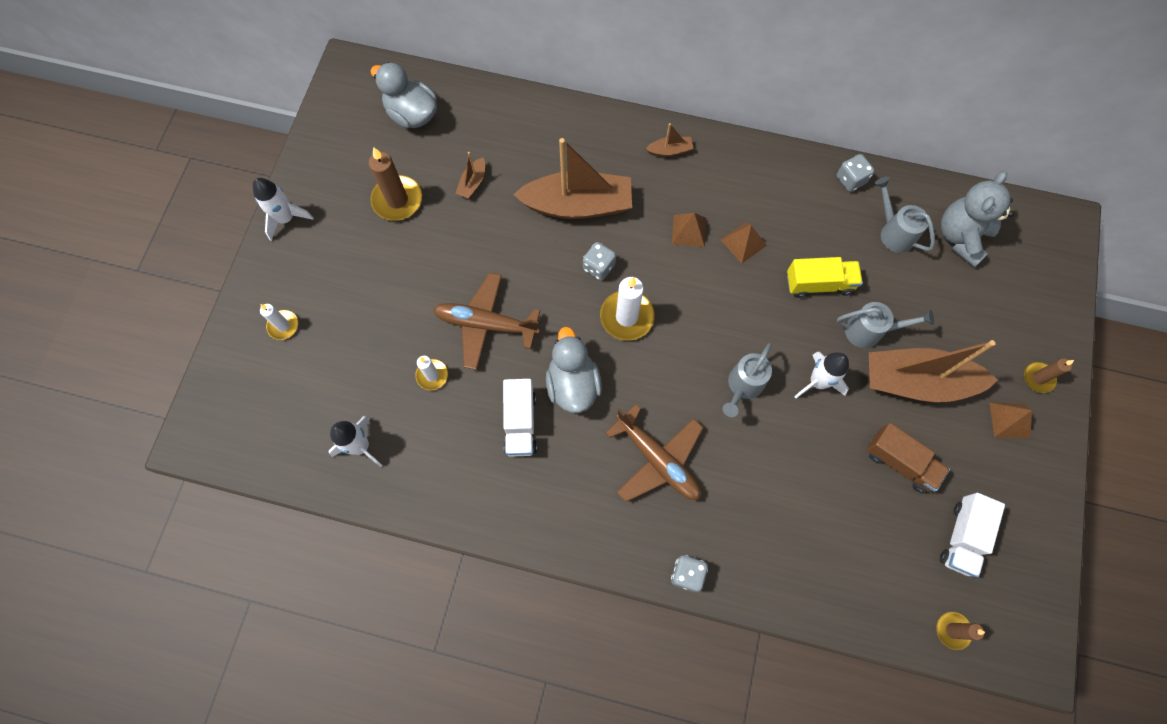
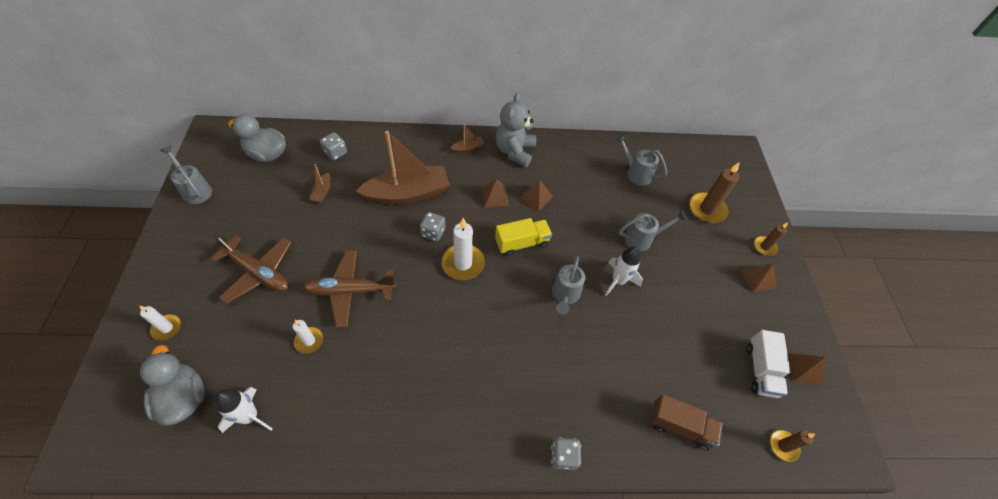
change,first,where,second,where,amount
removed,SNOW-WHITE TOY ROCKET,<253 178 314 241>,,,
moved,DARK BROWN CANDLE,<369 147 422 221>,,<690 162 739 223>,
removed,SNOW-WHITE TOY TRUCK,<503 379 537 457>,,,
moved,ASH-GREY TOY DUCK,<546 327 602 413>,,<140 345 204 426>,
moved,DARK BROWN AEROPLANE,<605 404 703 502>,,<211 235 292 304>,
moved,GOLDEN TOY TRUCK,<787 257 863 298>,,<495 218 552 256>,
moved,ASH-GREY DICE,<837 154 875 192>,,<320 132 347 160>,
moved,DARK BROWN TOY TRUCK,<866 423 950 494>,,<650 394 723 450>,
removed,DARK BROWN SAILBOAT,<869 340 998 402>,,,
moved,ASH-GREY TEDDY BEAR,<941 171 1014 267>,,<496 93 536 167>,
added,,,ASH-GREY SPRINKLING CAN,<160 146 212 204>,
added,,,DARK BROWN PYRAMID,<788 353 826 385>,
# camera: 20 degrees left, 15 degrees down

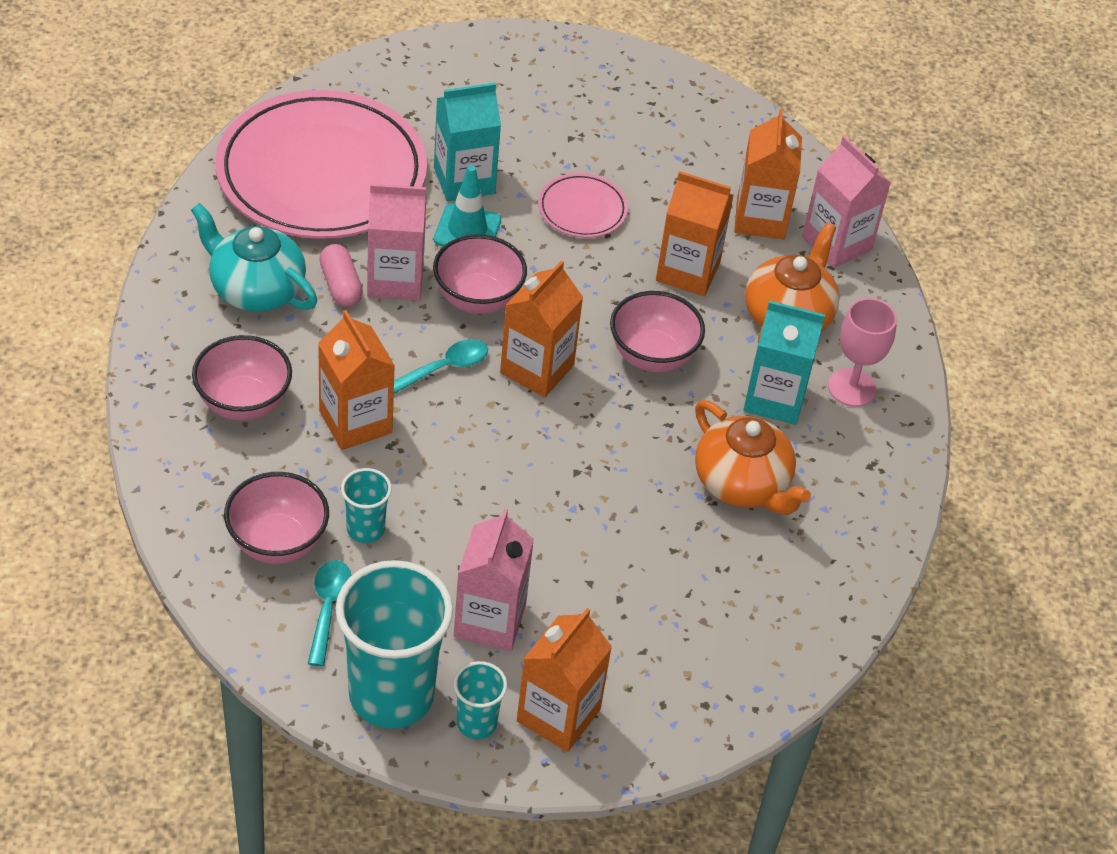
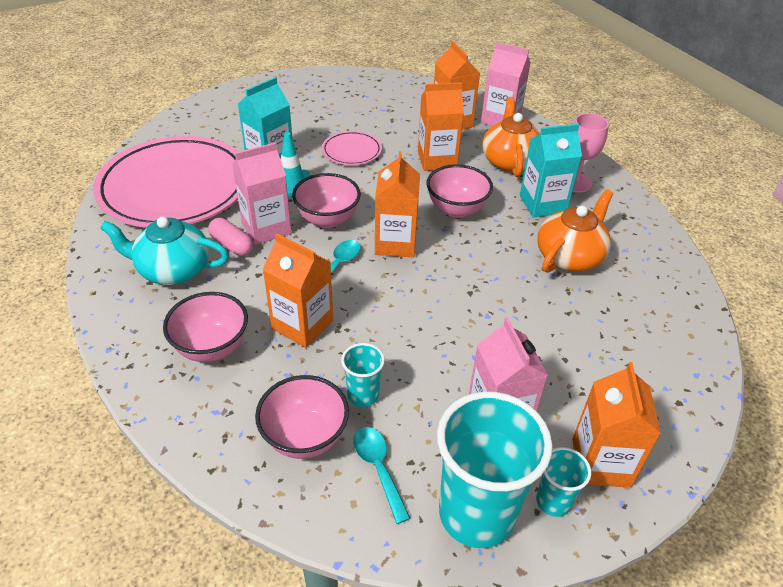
change,first,where,second,where,amount
turned,ORANGE-COLOURED TEA POT,<695 400 811 515>,,<538 189 613 273>,75 degrees counterclockwise
# camera: 25 degrees left, 5 degrees down

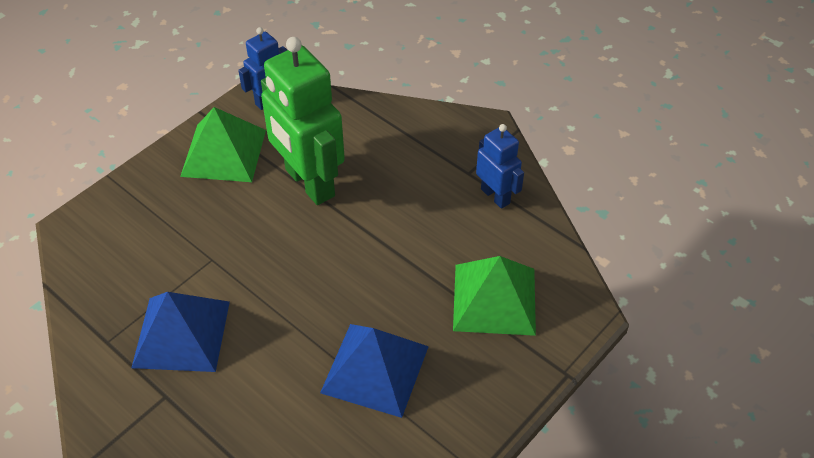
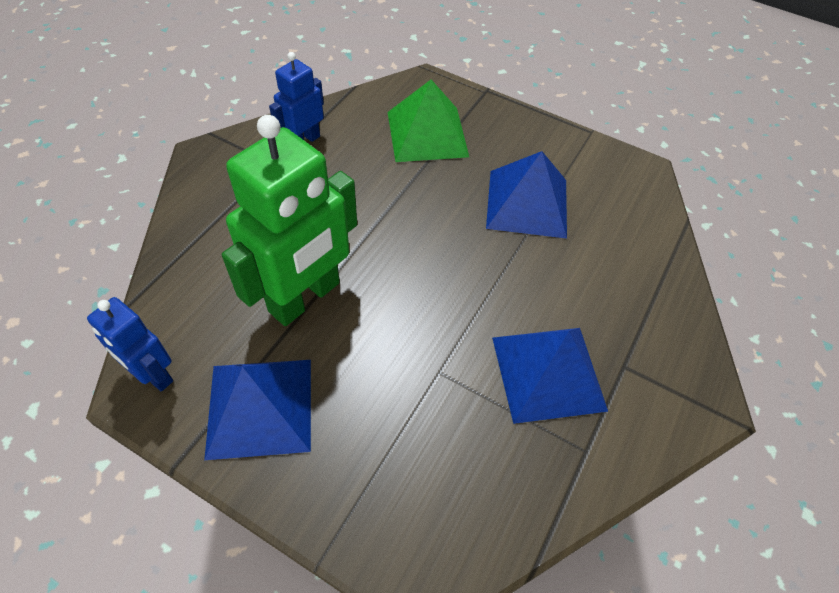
change,first,where,second,where,amount
recoloured,GREEN PYRAMID,<180 107 266 182>,COBALT PYRAMID,<204 360 311 460>,
# camera: 105 degrees left, 5 degrees up

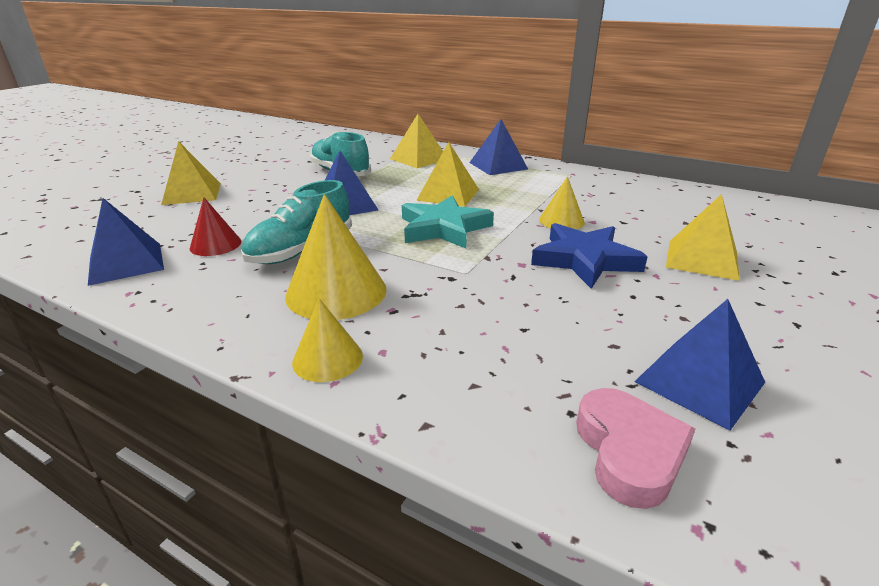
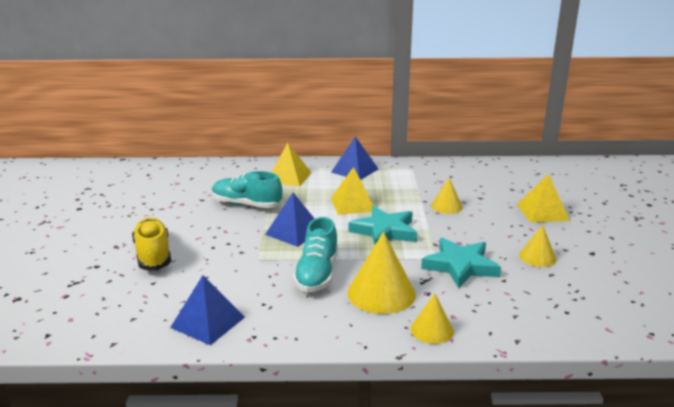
change,first,where,second,where,amount
replaced,GOLDEN PYRAMID,<161 141 221 205>,GOLDEN LACE-UP SHOE,<132 217 171 271>,
removed,CRIMSON CONE SHAPE,<190 198 241 256>,,,
removed,COBALT STAR,<531 223 648 289>,,,
removed,PINK LOVE HEART,<576 388 695 509>,,,
removed,COBALT PYRAMID,<634 299 765 431>,,,
added,,,TEAL STAR,<421 238 501 288>,
added,,,GOLDEN CONE SHAPE,<519 225 556 267>,
# camera: 30 degrees left, 5 degrees down

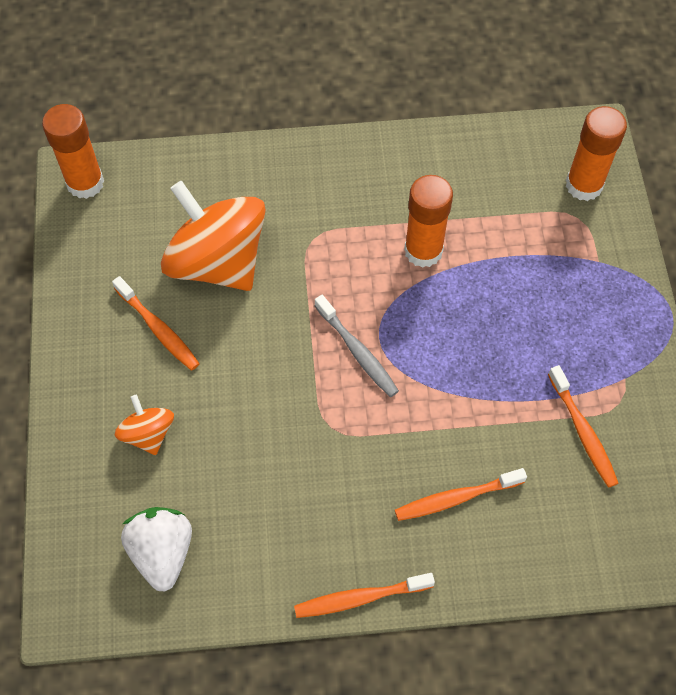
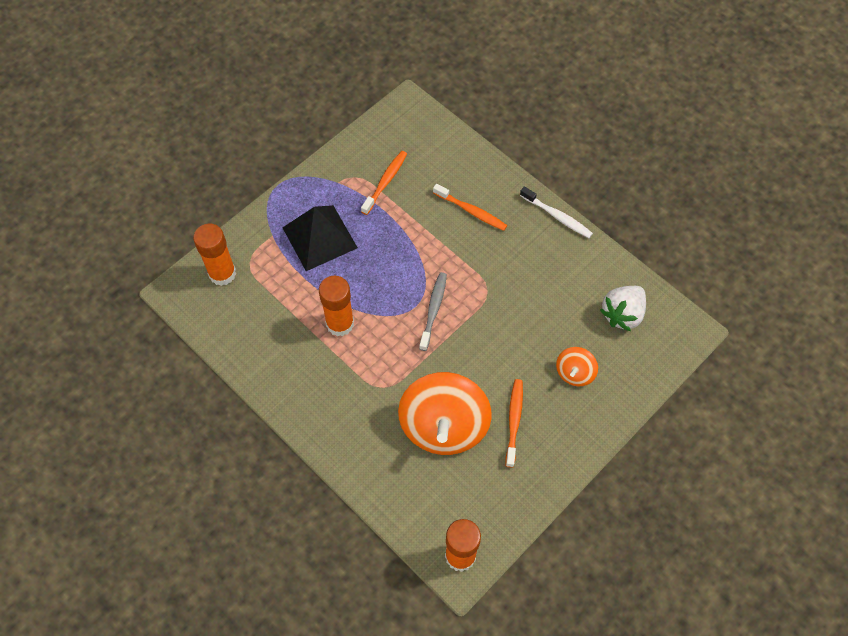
change,first,where,second,where,amount
recoloured,ORANGE-COLOURED DENTAL BRUSH,<294 573 435 618>,SNOW-WHITE DENTAL BRUSH,<520 186 593 238>,
added,,,EBONY PYRAMID,<283 205 358 271>,
# camera: 130 degrees left, 0 degrees up

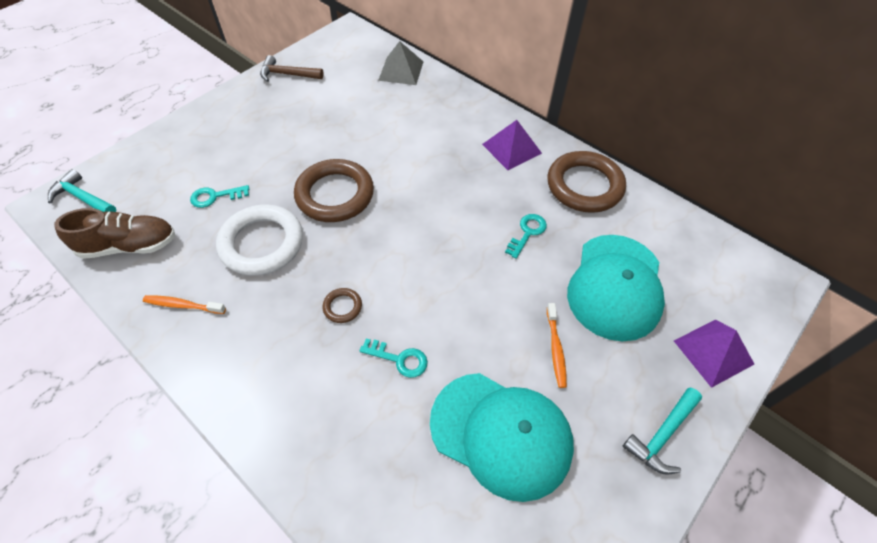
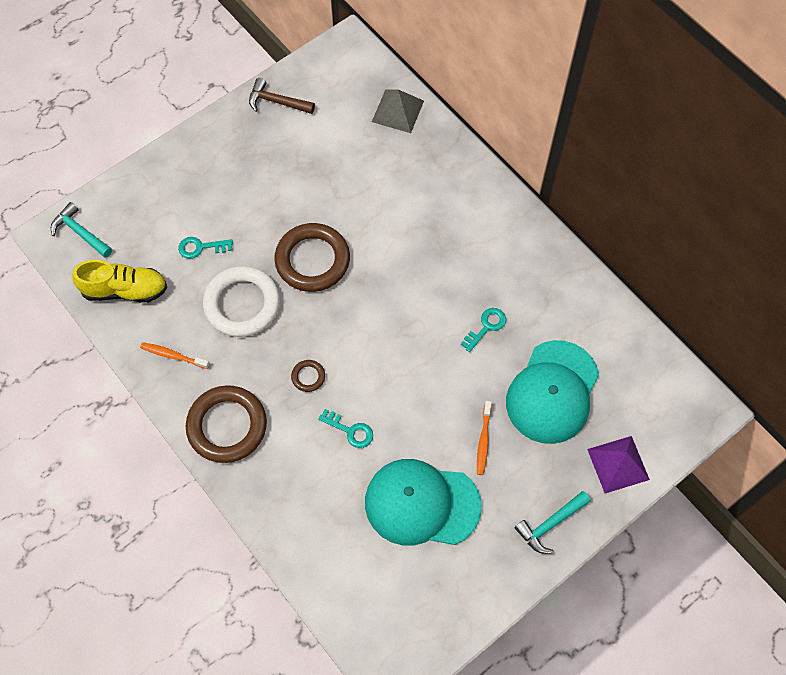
change,first,where,second,where,amount
recoloured,DARK BROWN LACE-UP SHOE,<54 208 175 259>,GOLDEN LACE-UP SHOE,<72 260 167 303>,
turned,TEAL CAP,<430 373 574 502>,,<365 459 482 546>,150 degrees clockwise
removed,VIOLET PYRAMID,<482 120 542 170>,,,
moved,DARK BROWN HOOP,<547 151 626 213>,,<186 385 267 463>,
# camera: 10 degrees right, 10 degrees up

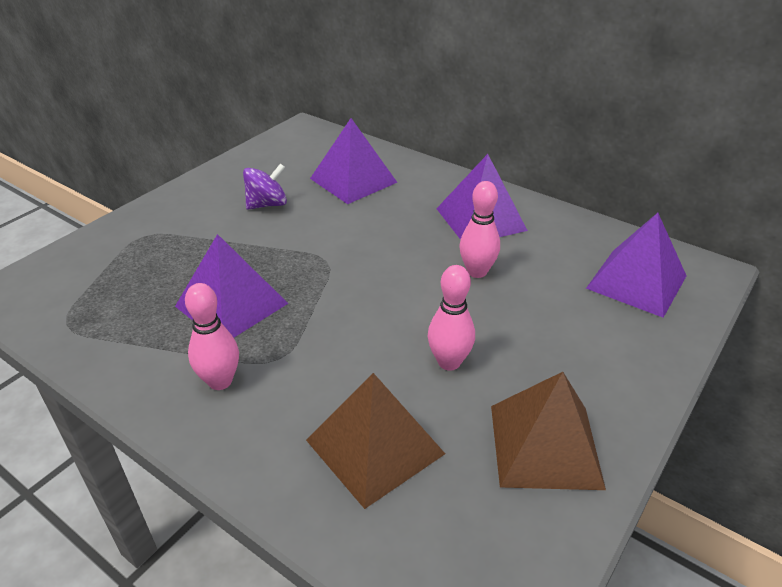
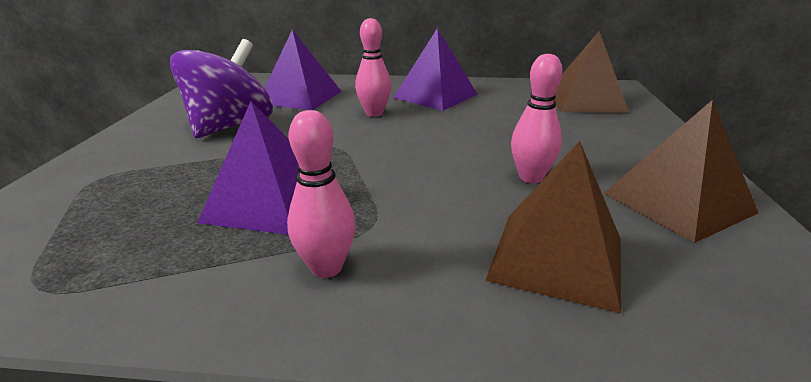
change,first,where,second,where,amount
resized,VIOLET TOY TOP,<243 163 287 210>,,<170 39 273 138>,x1.81
moved,PINK TENPIN,<460 181 500 278>,,<355 18 391 117>,
recoloured,VIOLET PYRAMID,<586 213 686 318>,DARK BROWN PYRAMID,<554 31 629 113>,
# camera: 30 degrees left, 10 degrees down

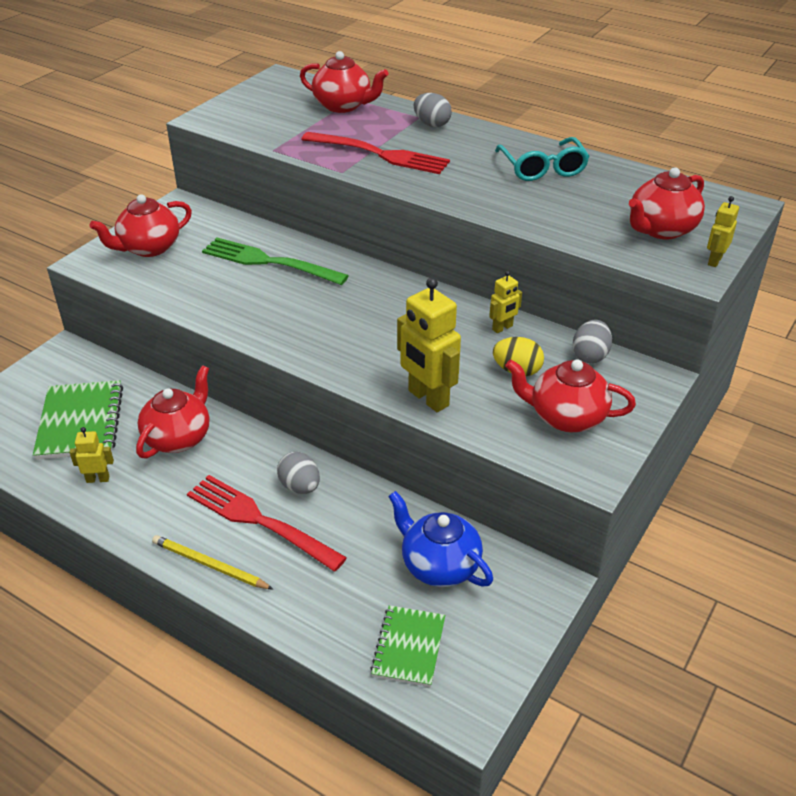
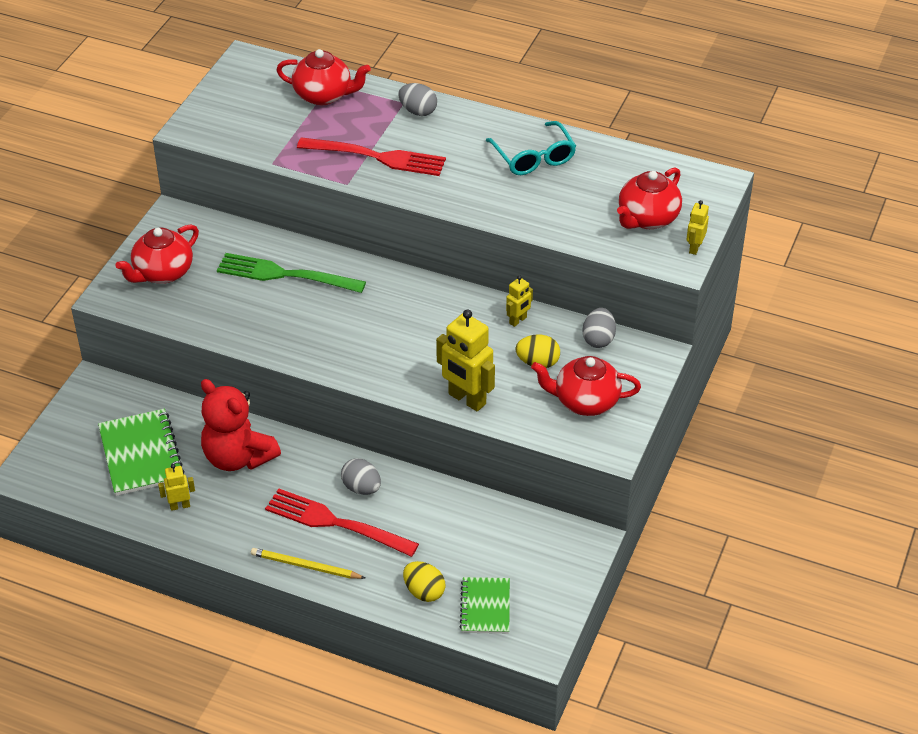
change,first,where,second,where,amount
replaced,CRIMSON TEA POT,<136 365 210 459>,CRIMSON TEDDY BEAR,<201 379 281 471>,
removed,COBALT TEA POT,<388 491 493 587>,,,
added,,,GOLDEN TOY EGG,<403 561 445 602>,
# camera: 10 degrees left, 5 degrees up

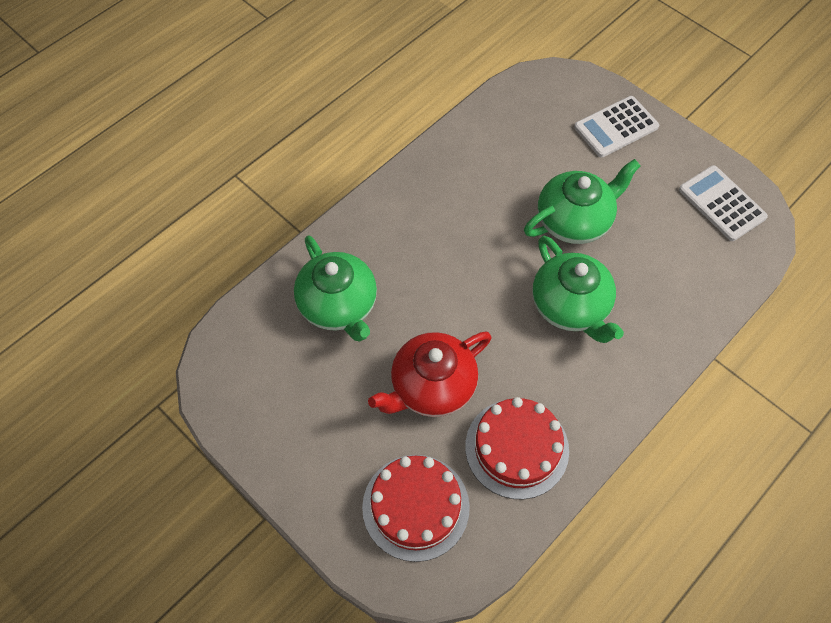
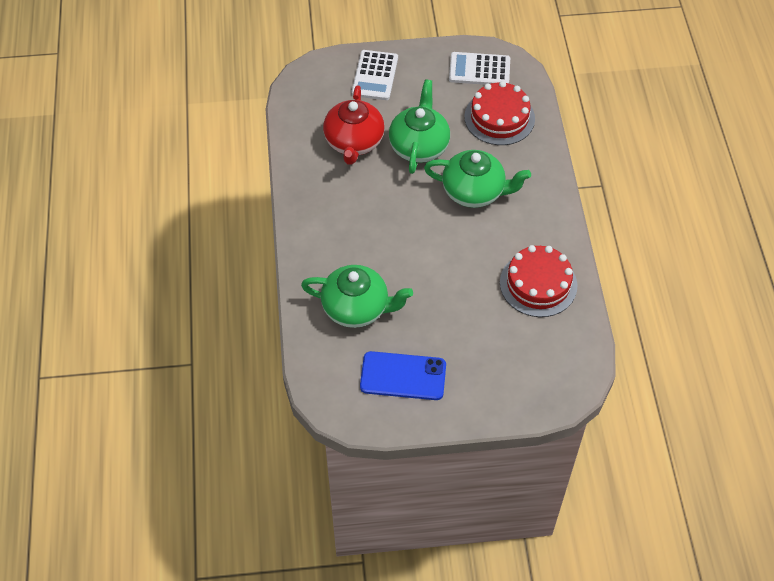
change,first,where,second,where,amount
moved,CRIMSON CAKE,<362 455 470 562>,,<464 81 535 145>,
moved,CRIMSON TEA POT,<368 332 492 417>,,<323 85 385 165>,
added,,,COBALT PHONE,<360 351 446 400>,
# camera: 50 degrees left, 5 degrees down

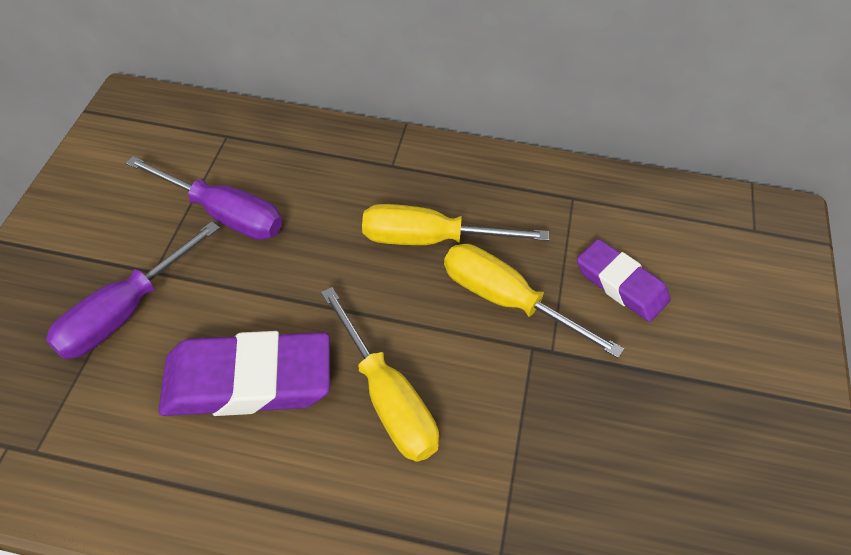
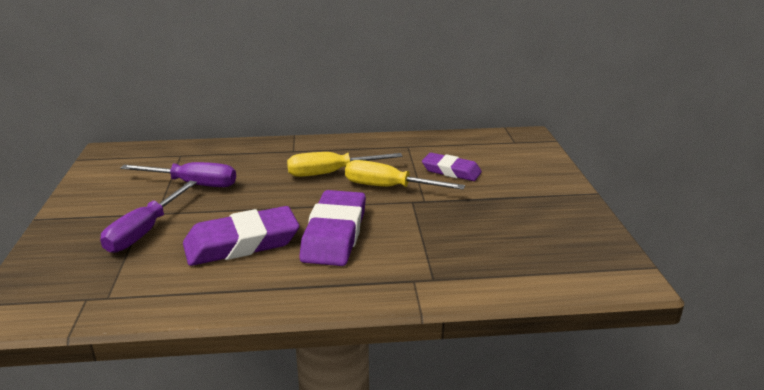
change,first,where,second,where,amount
replaced,GOLDEN SCREWDRIVER,<321 287 439 462>,VIOLET ERASER,<299 190 366 266>,
# camera: 15 degrees left, 25 degrees down

